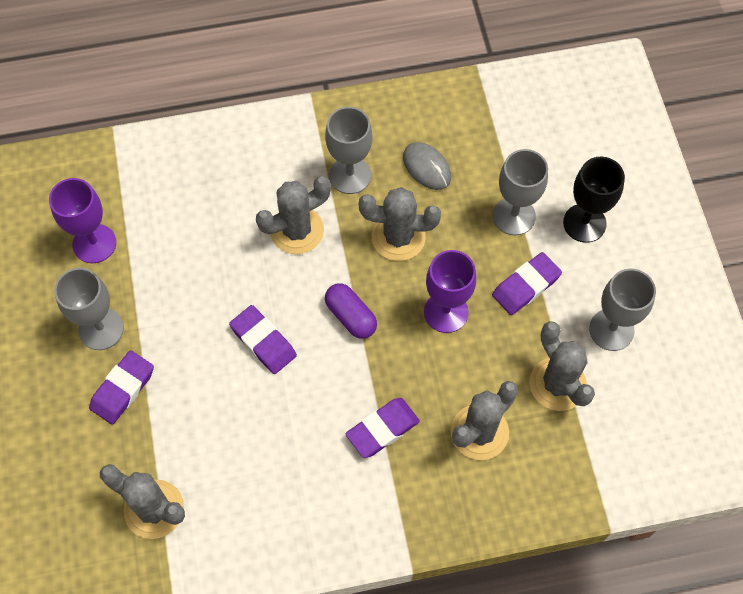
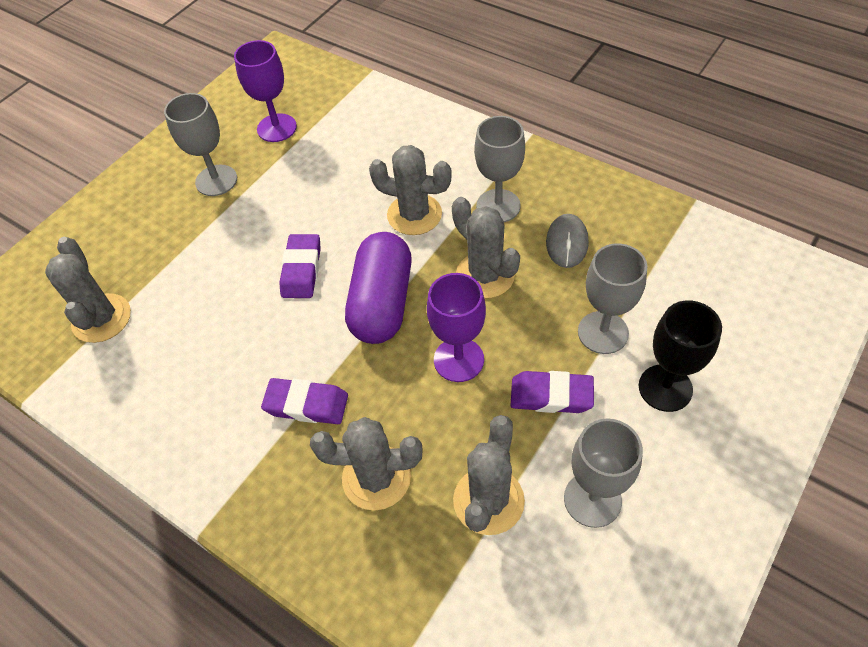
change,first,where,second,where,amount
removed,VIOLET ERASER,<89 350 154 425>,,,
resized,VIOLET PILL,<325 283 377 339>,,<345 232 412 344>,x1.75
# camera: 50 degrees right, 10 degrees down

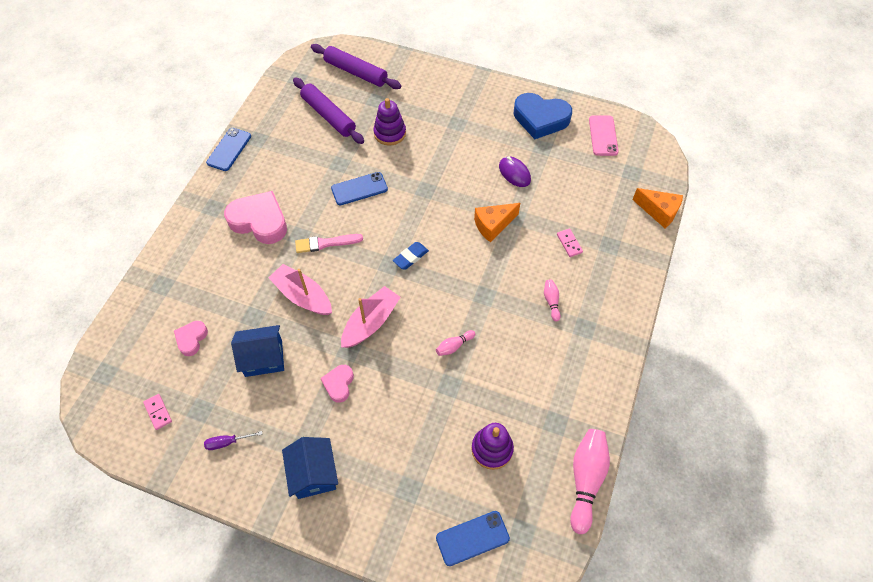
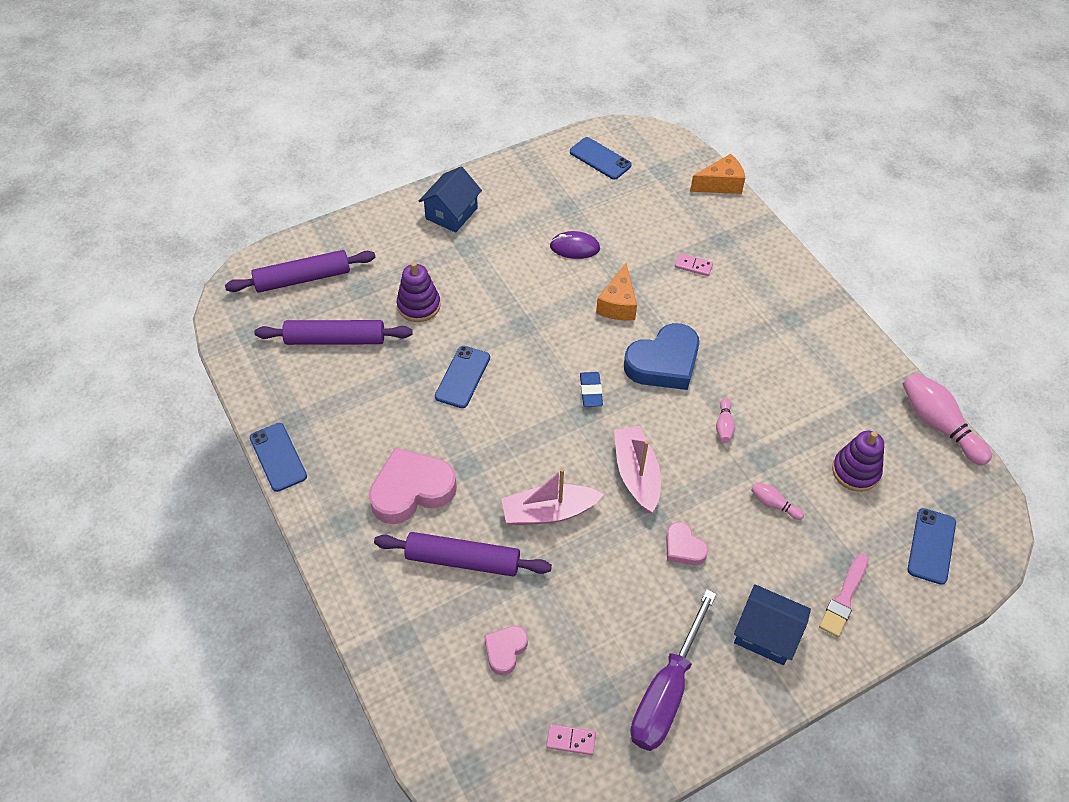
change,first,where,second,where,amount
turned,PINK LOVE HEART,<174 321 208 356>,,<484 626 528 675>,60 degrees clockwise
resized,VIOLET SCREWDRIVER,<204 431 262 450>,,<630 589 717 751>,x2.39
moved,COBALT HOUSE,<231 325 284 377>,,<419 167 482 233>,
moved,PINK BRUSH,<295 234 363 253>,,<819 553 869 637>,
moved,COBALT LOVE HEART,<514 93 572 139>,,<624 323 699 390>,
moved,PINK TENPIN,<544 279 561 322>,,<751 482 804 520>,
recoloured,PINK PHONE,<589 116 619 156>,COBALT PHONE,<570 137 632 180>,
added,,,VIOLET ROLLING PIN,<374 532 552 577>,
# camera: 50 degrees left, 5 degrees down

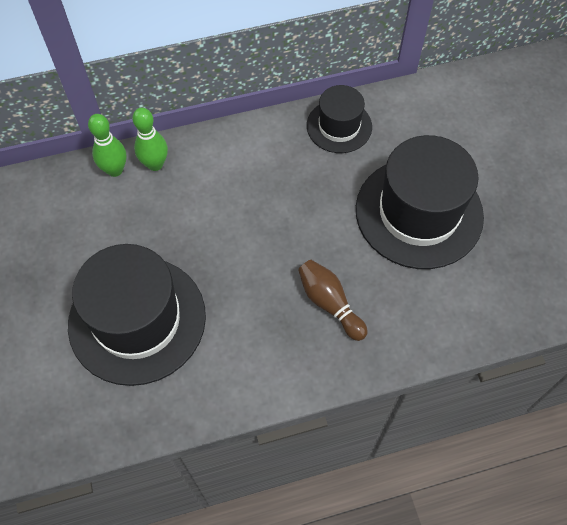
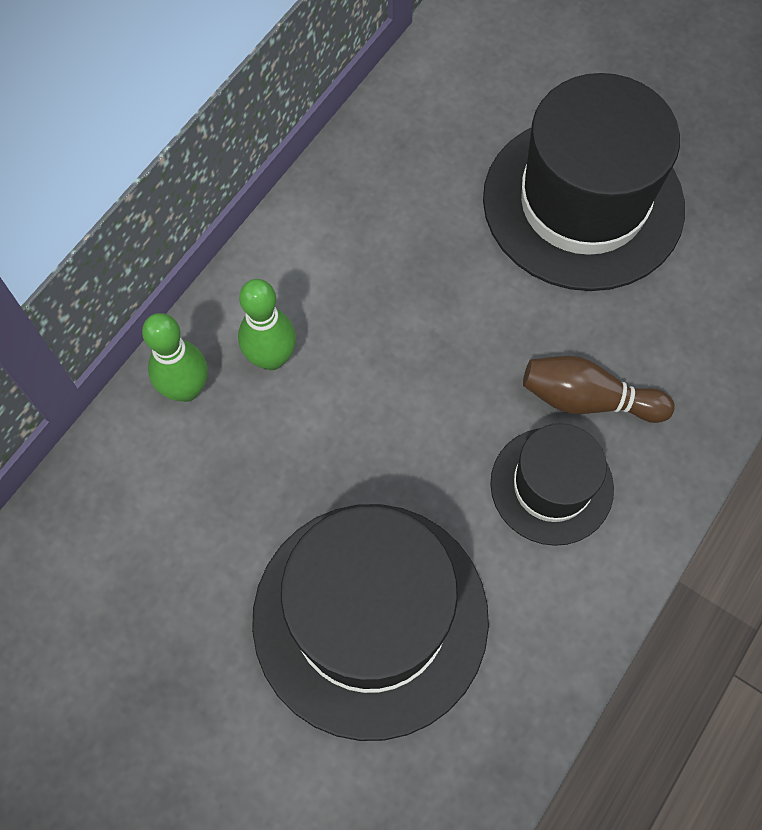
change,first,where,second,where,amount
moved,GREEN TENPIN,<88 114 126 177>,,<238 279 296 370>,
moved,EBONY HAT,<307 85 372 153>,,<490 423 614 546>,
# camera: 40 degrees left, 5 degrees up

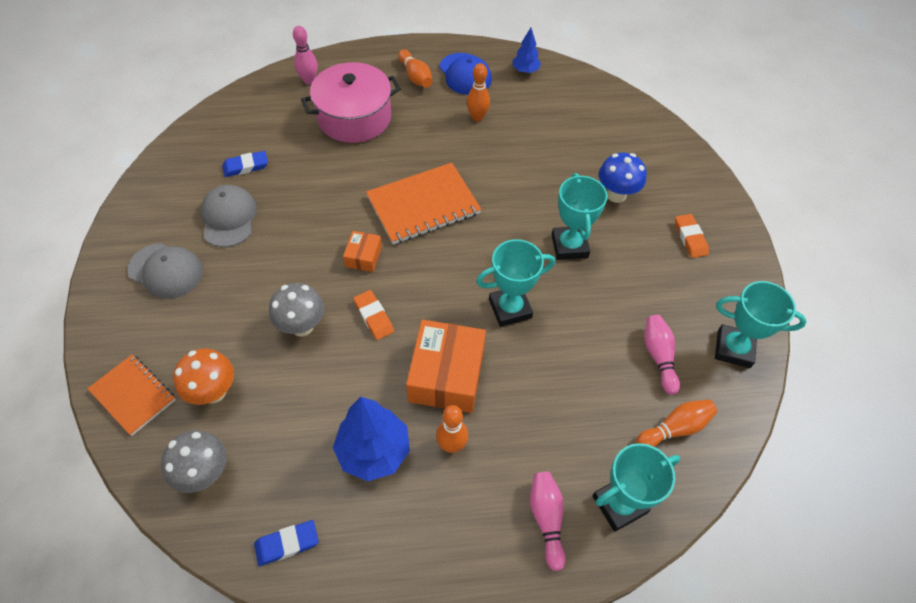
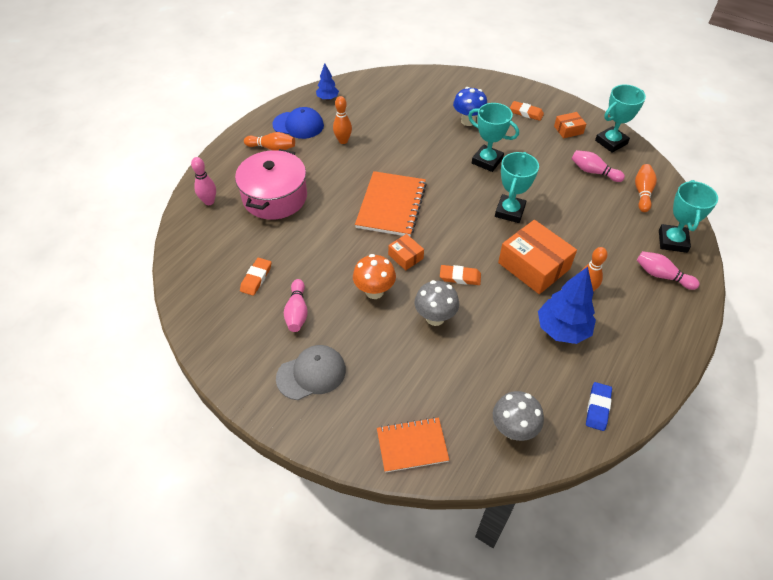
change,first,where,second,where,amount
moved,ORANGE-COLOURED MUSHROOM,<173 349 234 405>,,<353 254 396 299>,
replaced,ASH-GREY CAP,<201 185 257 247>,PINK TENPIN,<284 279 308 332>,
recoloured,COBALT ERASER,<222 151 268 177>,ORANGE-COLOURED ERASER,<240 258 271 296>,
added,,,ORANGE-COLOURED PACKAGE,<554 112 586 138>,
# camera: 50 degrees left, 5 degrees down

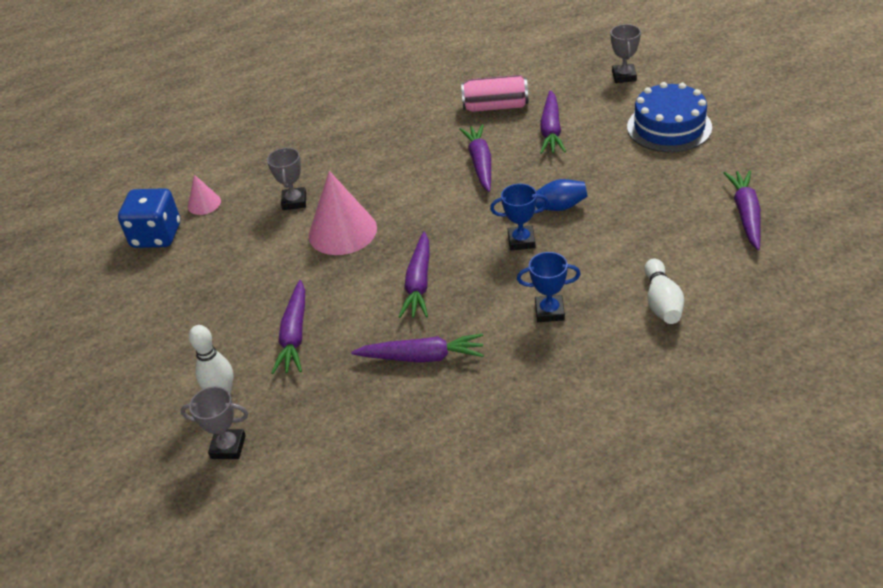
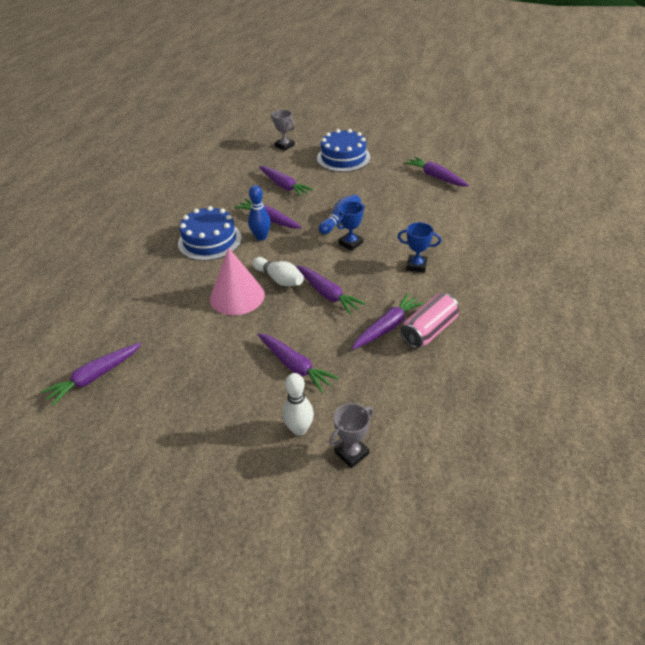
change,first,where,second,where,amount
replaced,COBALT DICE,<118 188 180 248>,VIOLET CARROT,<41 343 141 406>,
removed,PINK CONE SHAPE,<188 175 221 215>,,,
removed,ASH-GREY PRIZE CUP,<267 147 306 210>,,,
moved,PINK SODA CAN,<461 75 529 112>,,<400 294 459 348>,
turned,COBALT PRIZE CUP,<517 252 581 322>,,<398 222 441 273>,60 degrees clockwise
moved,SNOW-WHITE TENPIN,<644 259 684 324>,,<252 257 304 286>,
added,,,COBALT CAKE,<178 206 242 261>,
added,,,COBALT TENPIN,<248 185 271 241>,
# camera: 50 degrees left, 0 degrees up

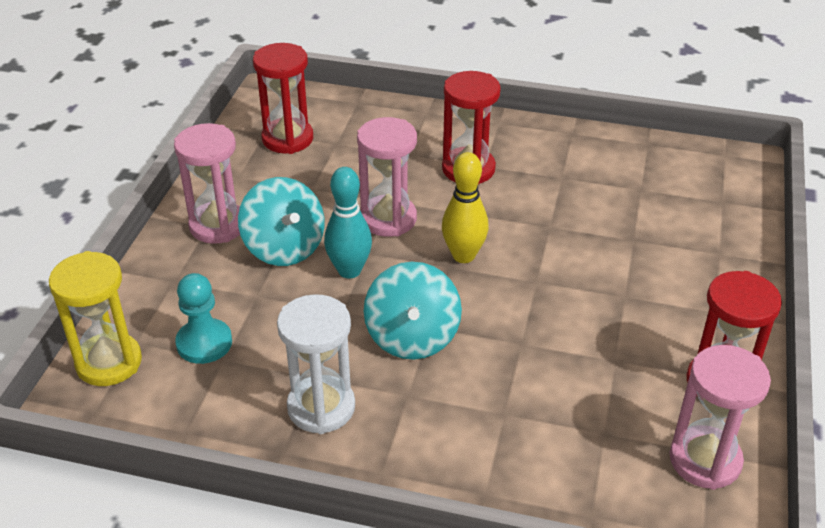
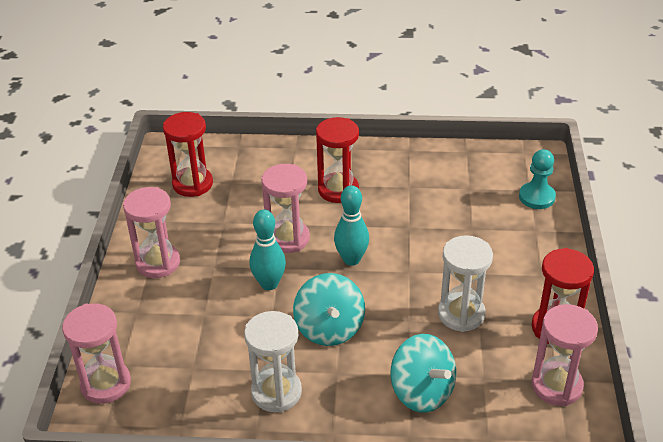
change,first,where,second,where,amount
recoloured,GOLDEN SAND TIMER,<49 251 142 386>,PINK SAND TIMER,<62 303 131 404>,
moved,TEAL GAME PAWN,<175 273 232 364>,,<519 149 556 209>,
moved,TEAL TOY TOP,<238 177 325 266>,,<390 334 456 412>,
recoloured,GOLDEN TENPIN,<442 152 489 263>,TEAL TENPIN,<334 185 369 266>,
added,,,SNOW-WHITE SAND TIMER,<438 235 493 332>,
# camera: 10 degrees left, 0 degrees up

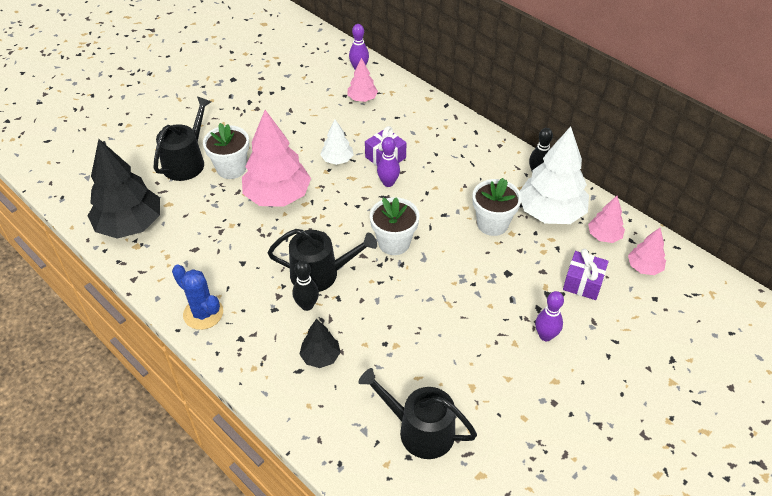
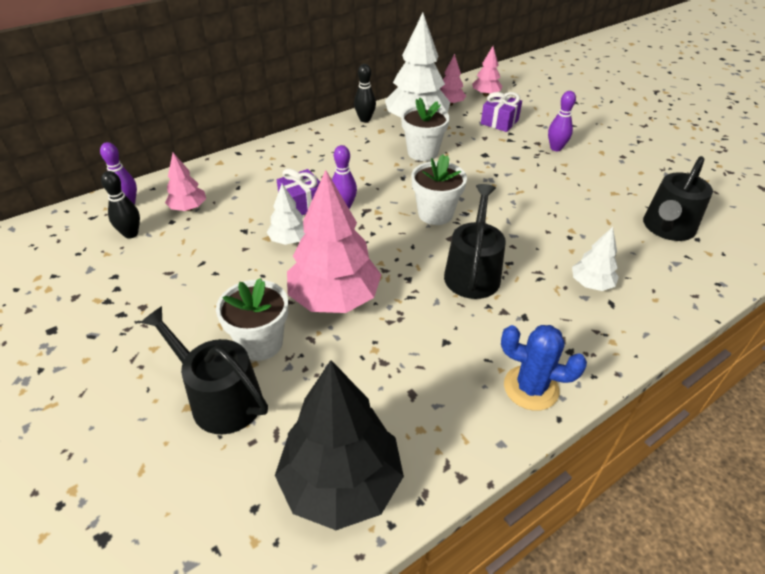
change,first,where,second,where,amount
turned,COBALT SAGUARO CACTUS,<172 264 223 330>,,<501 325 587 411>,60 degrees clockwise
moved,EBONY TENPIN,<292 260 319 311>,,<101 171 140 239>,
recoloured,EBONY TREE,<300 319 341 368>,SNOW-WHITE TREE,<572 227 619 291>,
# camera: 80 degrees left, 5 degrees down

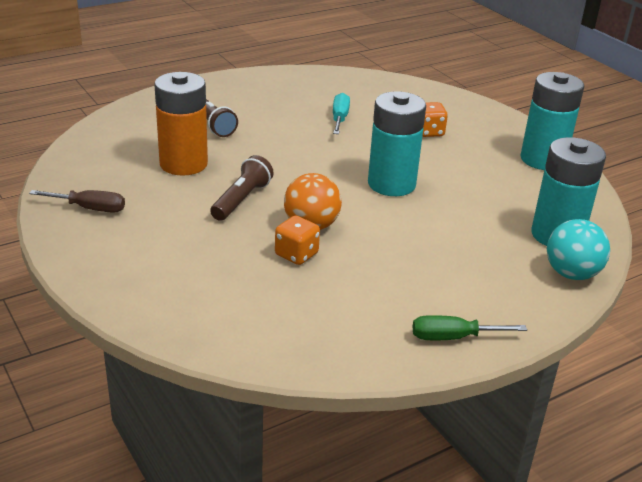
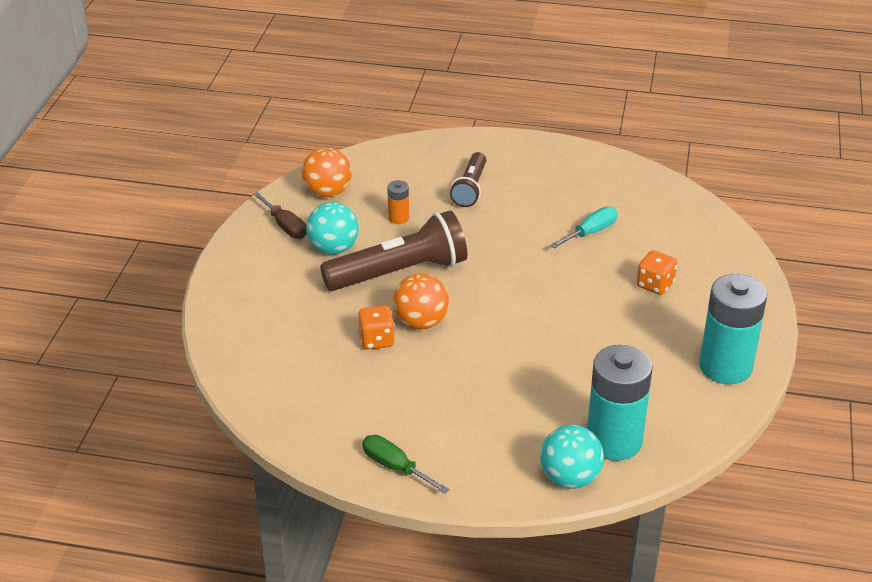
change,first,where,second,where,amount
resized,ORANGE-COLOURED POWER CELL,<154 72 208 176>,,<387 180 409 224>,x0.45
resized,DARK BROWN TORCH,<210 155 274 221>,,<320 210 467 291>,x1.72
removed,TEAL POWER CELL,<368 91 426 196>,,,
added,,,ORANGE-COLOURED PLAY BALL,<302 147 351 197>,
added,,,TEAL PLAY BALL,<306 202 359 255>,
# camera: 45 degrees right, 5 degrees up

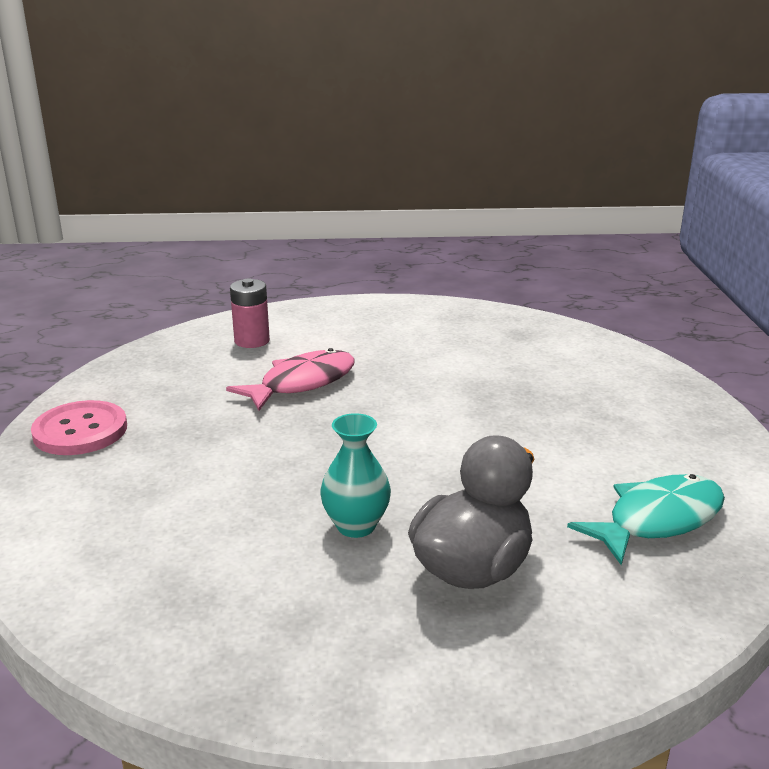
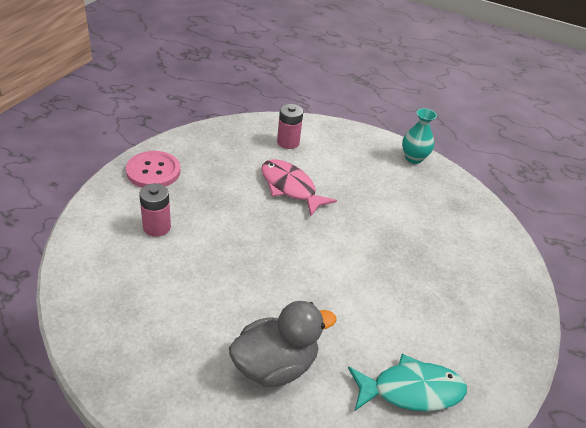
change,first,where,second,where,amount
turned,PINK TOY FISH,<226 348 354 411>,,<261 159 337 216>,120 degrees counterclockwise
moved,TEAL FLOWER VASE,<320 413 391 538>,,<402 108 437 164>,
added,,,PINK POWER CELL,<139 183 171 237>,
# camera: 25 degrees right, 15 degrees up

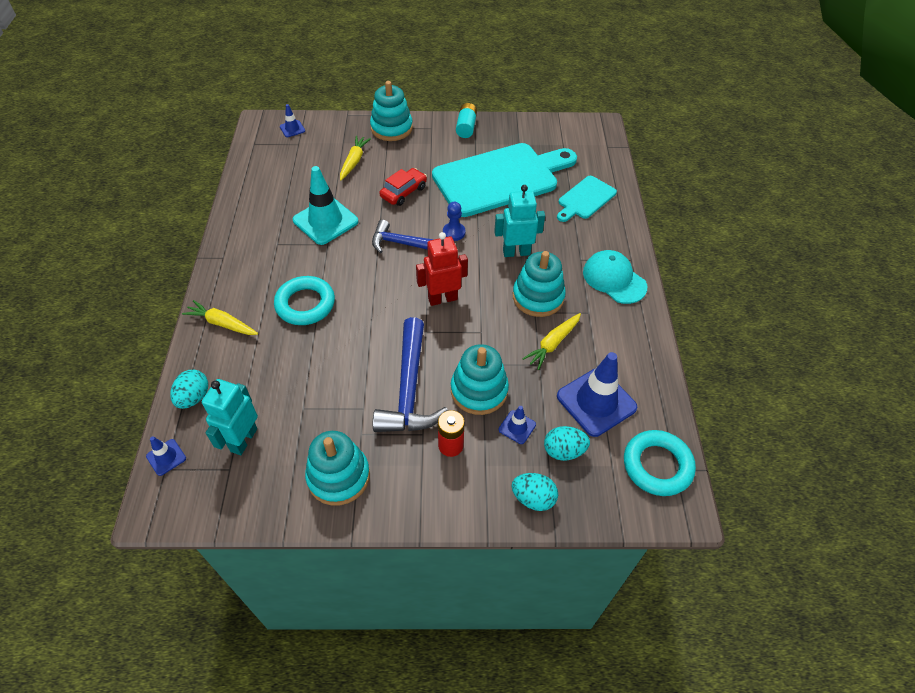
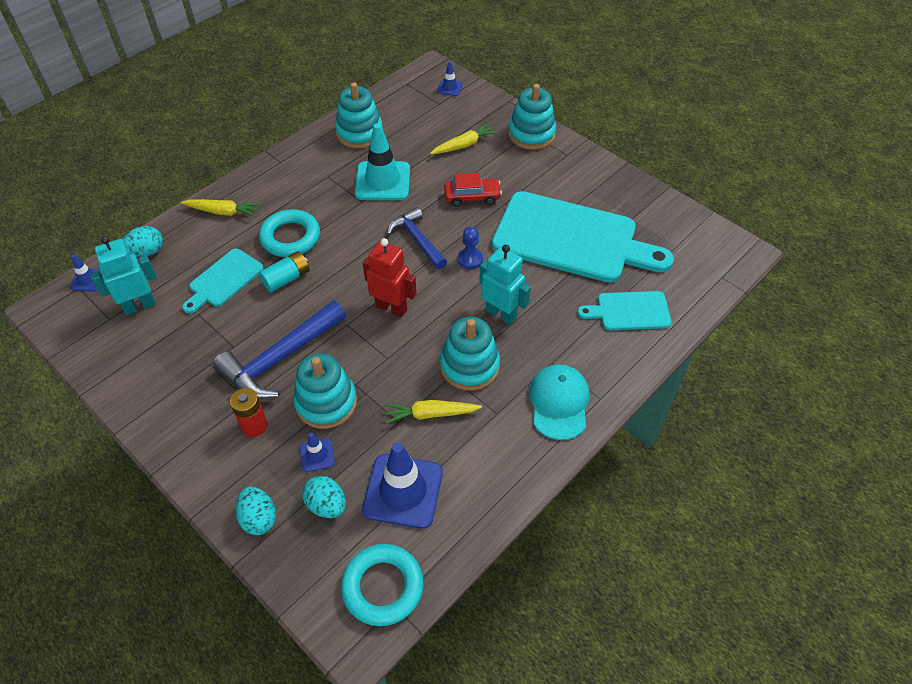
change,first,where,second,where,amount
turned,GOLDEN CARROT,<182 300 258 335>,,<181 199 260 217>,120 degrees clockwise
moved,TEAL RING STACKER,<305 431 370 506>,,<335 82 383 148>,
moved,TEAL POWER CELL,<456 103 477 138>,,<259 251 310 292>,
added,,,TEAL CHOPPING BOARD,<182 248 264 314>,
# camera: 45 degrees right, 0 degrees up

